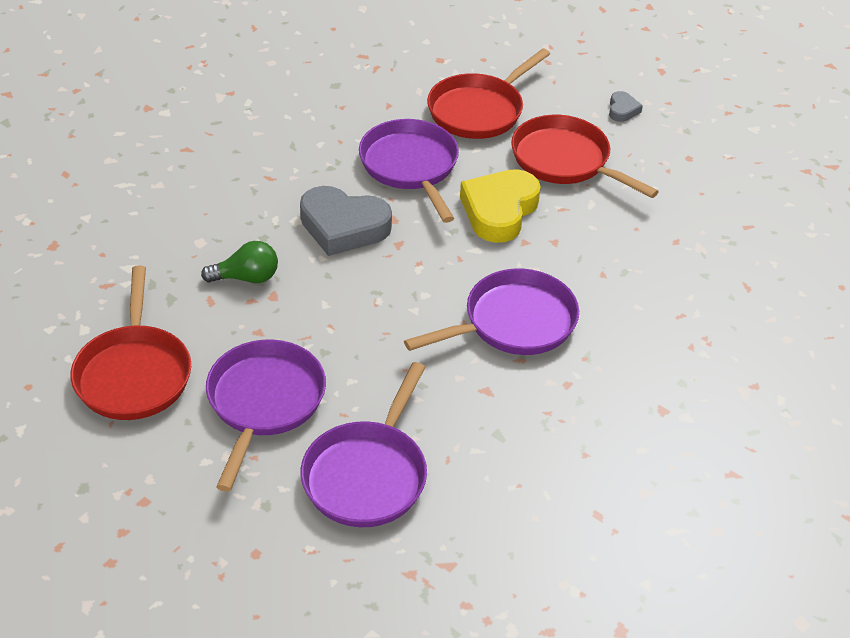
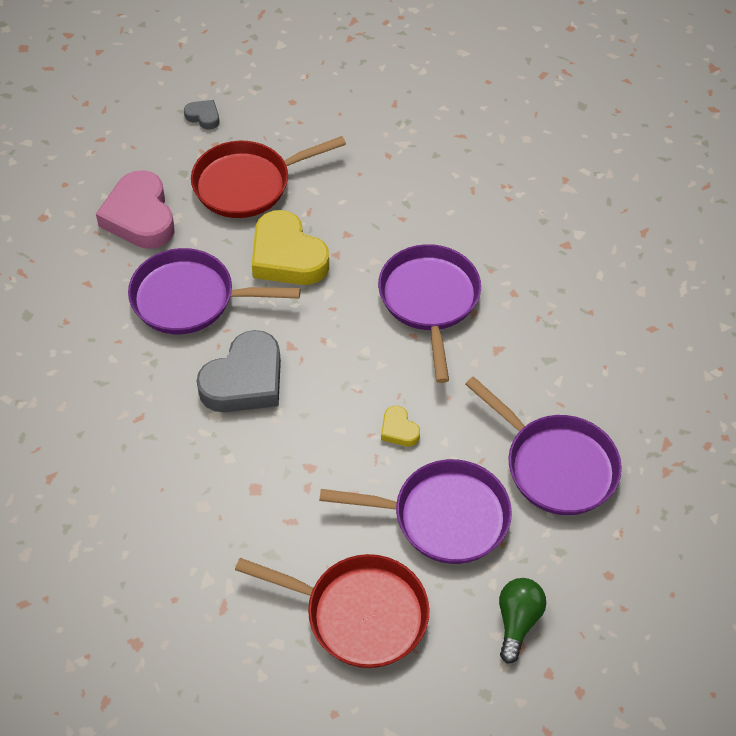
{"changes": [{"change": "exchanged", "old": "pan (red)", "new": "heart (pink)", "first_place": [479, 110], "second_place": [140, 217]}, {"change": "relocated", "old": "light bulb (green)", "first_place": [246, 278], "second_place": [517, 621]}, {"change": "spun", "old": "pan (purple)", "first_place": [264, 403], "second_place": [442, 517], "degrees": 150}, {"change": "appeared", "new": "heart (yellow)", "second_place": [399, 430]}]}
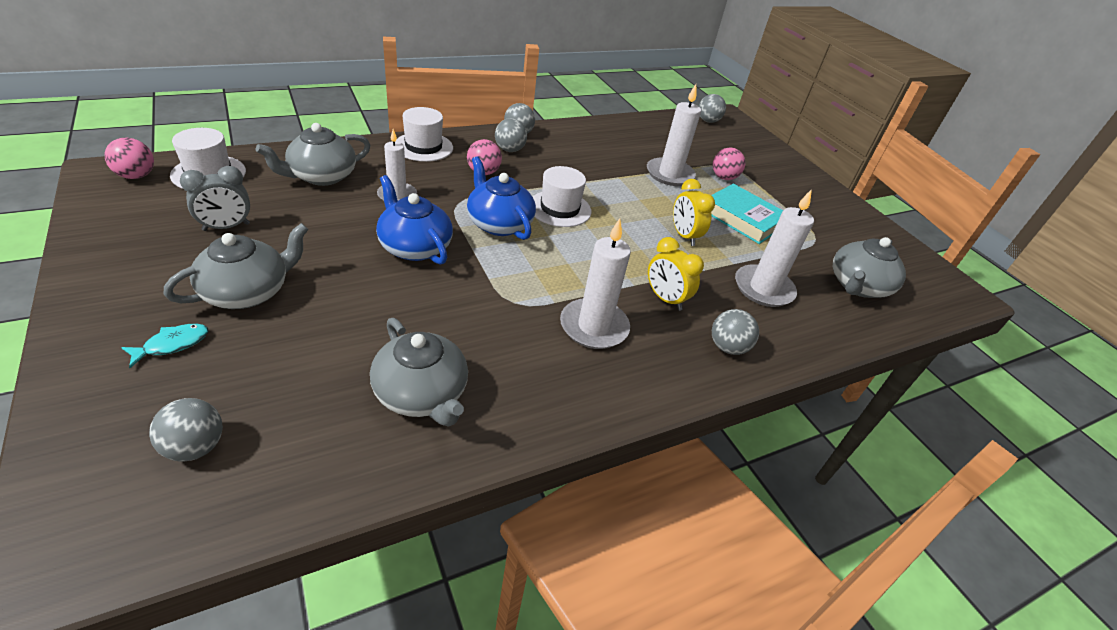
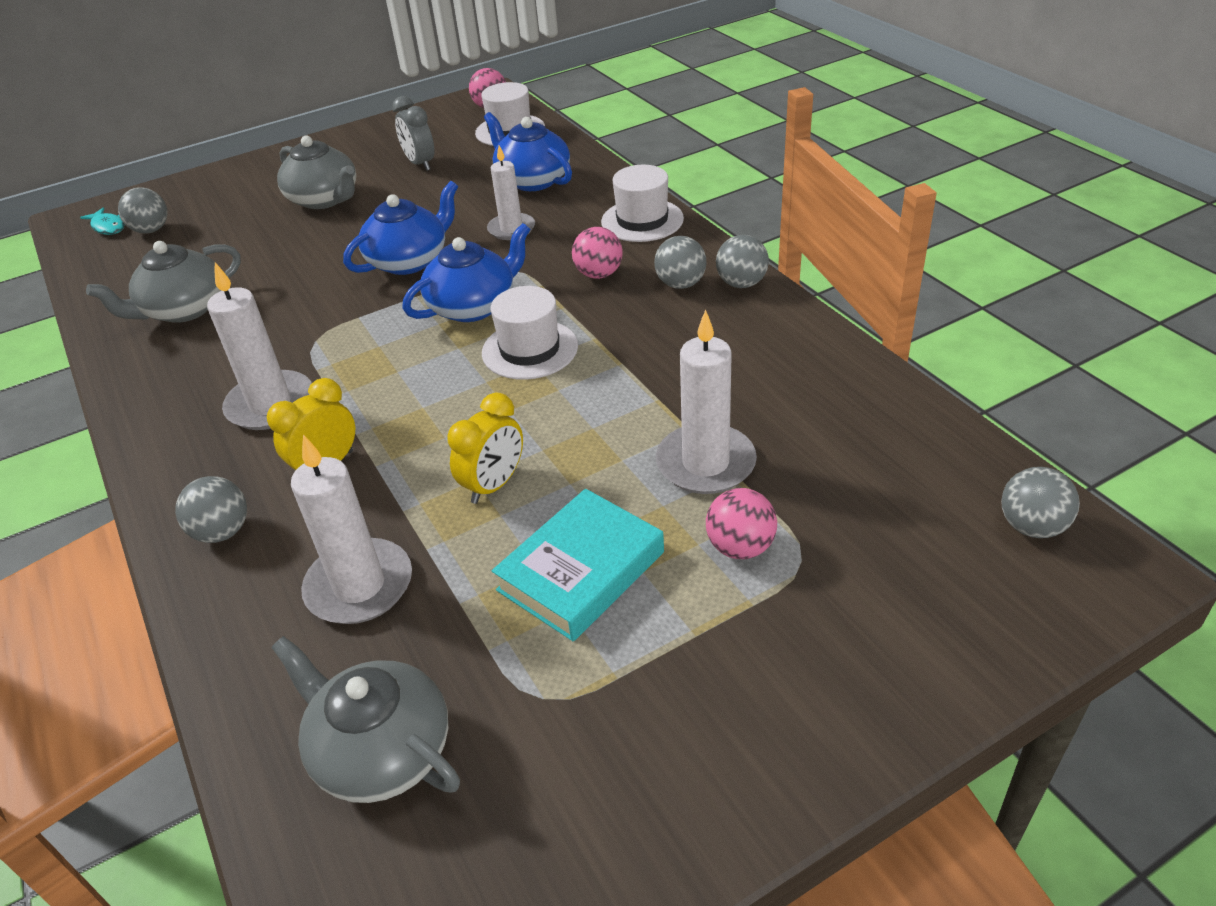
{"changes": [{"change": "colour", "old": "teapot (grey)", "new": "teapot (blue)", "first_place": [322, 176], "second_place": [532, 180]}, {"change": "spun", "old": "clock (yellow)", "first_place": [684, 236], "second_place": [494, 485], "degrees": 150}, {"change": "relocated", "old": "fish (turquoise)", "first_place": [172, 344], "second_place": [108, 227]}]}
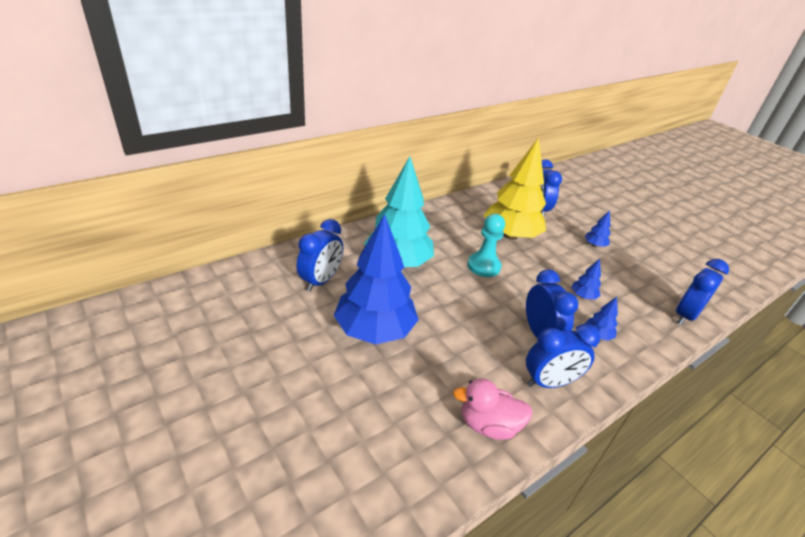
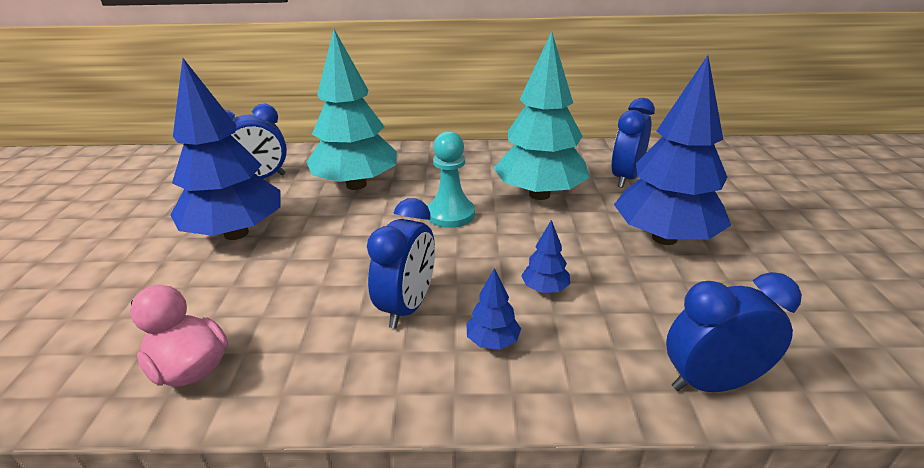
{"changes": [{"change": "colour", "old": "tree (yellow)", "new": "tree (turquoise)", "first_place": [510, 235], "second_place": [539, 194]}, {"change": "size", "old": "tree (blue)", "first_place": [594, 245], "second_place": [664, 238], "factor": 2.49}, {"change": "missing", "old": "clock (blue)", "first_place": [549, 382]}]}
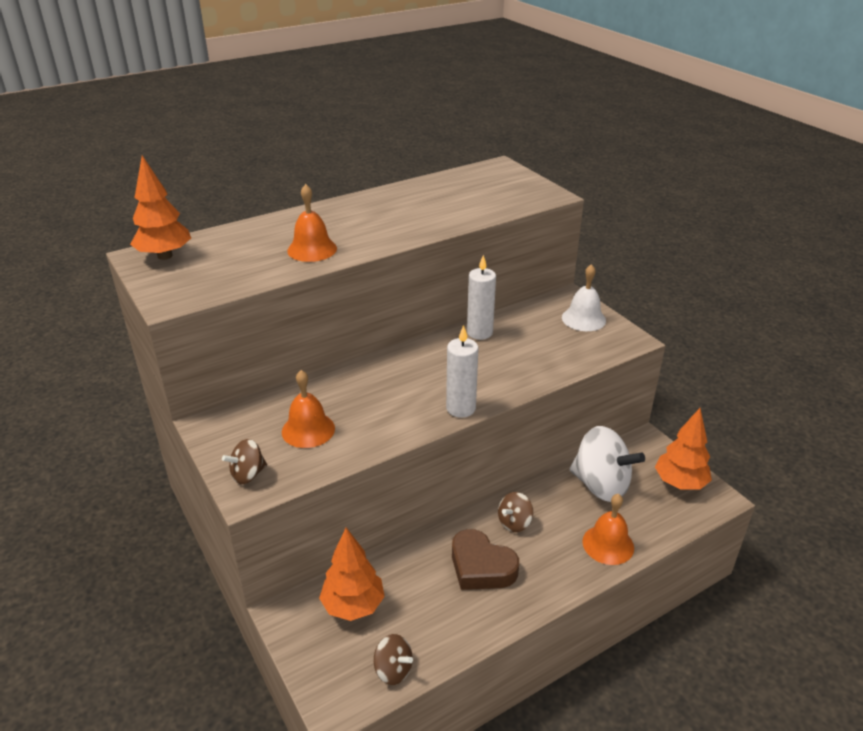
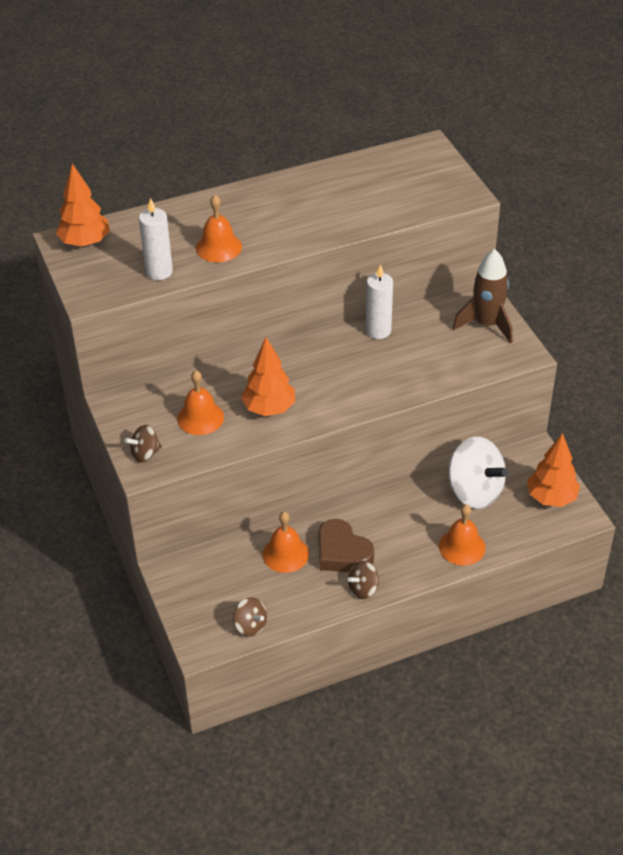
{"changes": [{"change": "exchanged", "old": "bell (white)", "new": "rocket (brown)", "first_place": [583, 319], "second_place": [486, 324]}, {"change": "relocated", "old": "candle (white)", "first_place": [461, 408], "second_place": [159, 272]}, {"change": "relocated", "old": "spinning top (brown)", "first_place": [514, 523], "second_place": [363, 589]}, {"change": "relocated", "old": "tree (orange)", "first_place": [353, 606], "second_place": [269, 409]}, {"change": "appeared", "new": "bell (orange)", "second_place": [285, 554]}]}
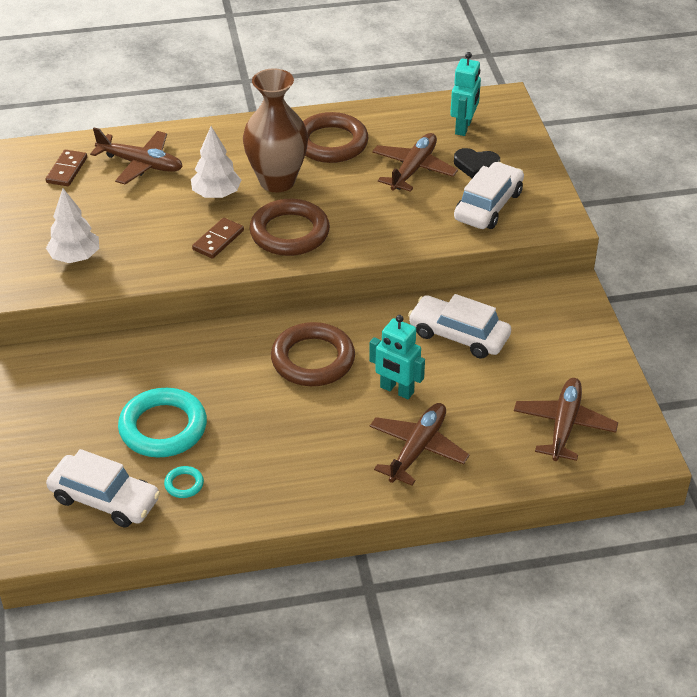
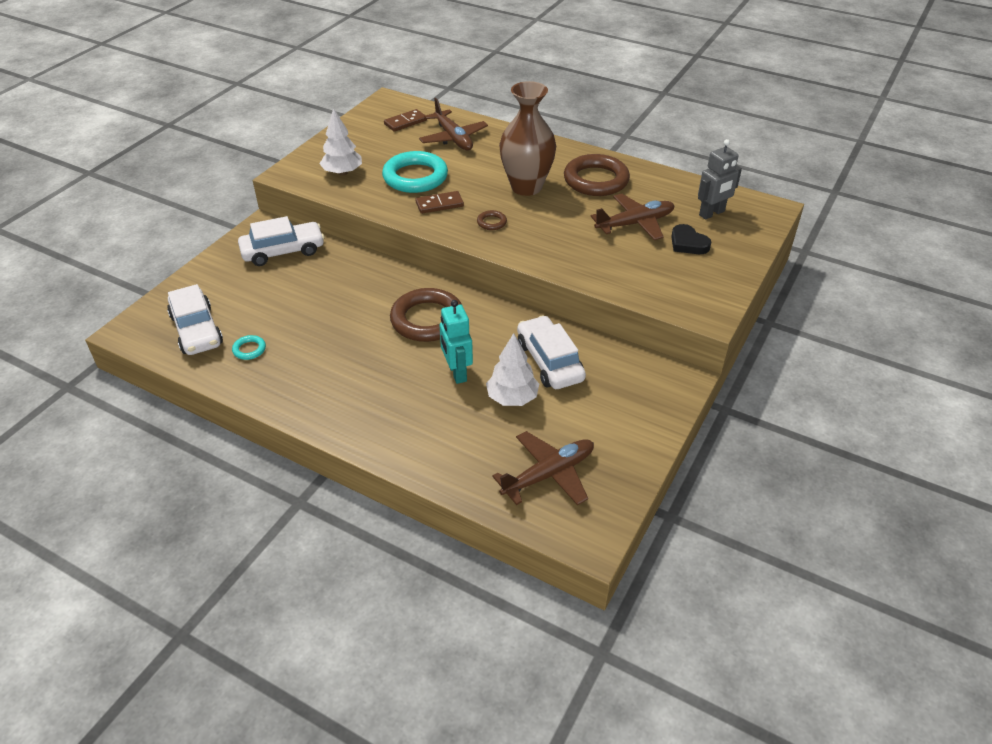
{"changes": [{"change": "colour", "old": "robot (turquoise)", "new": "robot (grey)", "first_place": [463, 127], "second_place": [712, 213]}, {"change": "relocated", "old": "tree (white)", "first_place": [216, 194], "second_place": [512, 398]}, {"change": "relocated", "old": "car (white)", "first_place": [488, 206], "second_place": [283, 251]}, {"change": "size", "old": "ring (brown)", "first_place": [289, 233], "second_place": [491, 222], "factor": 0.43}, {"change": "relocated", "old": "ring (turquoise)", "first_place": [163, 428], "second_place": [415, 177]}, {"change": "missing", "old": "plane (brown)", "first_place": [417, 449]}]}
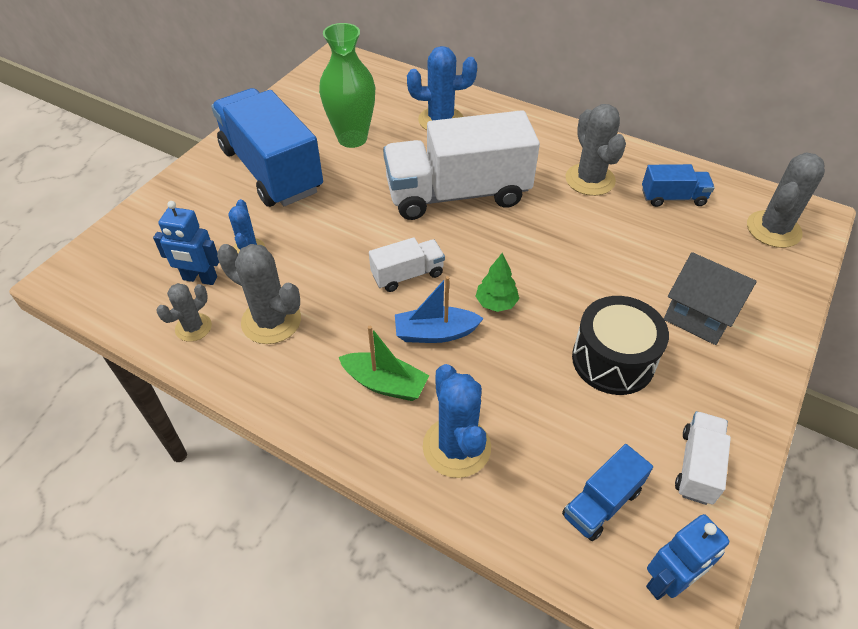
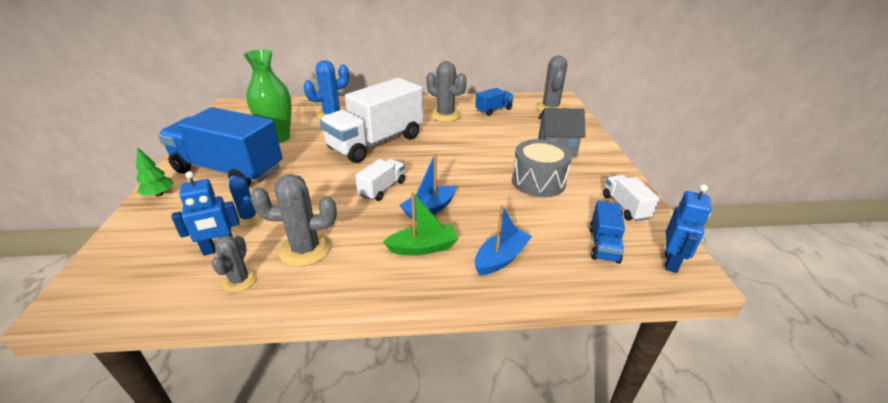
{"changes": [{"change": "relocated", "old": "tree (green)", "first_place": [496, 303], "second_place": [159, 194]}, {"change": "colour", "old": "drum (black)", "new": "drum (grey)", "first_place": [613, 360], "second_place": [538, 181]}, {"change": "exchanged", "old": "cactus (blue)", "new": "boat (blue)", "first_place": [456, 447], "second_place": [501, 258]}]}
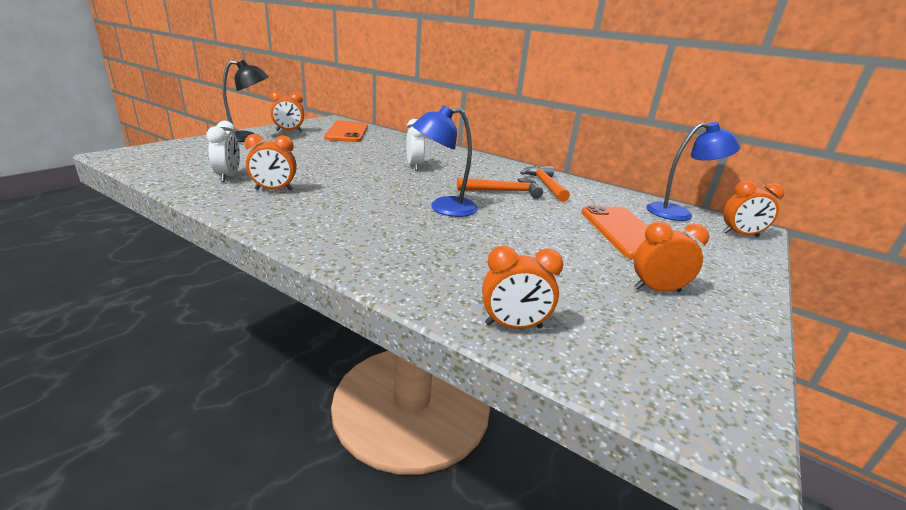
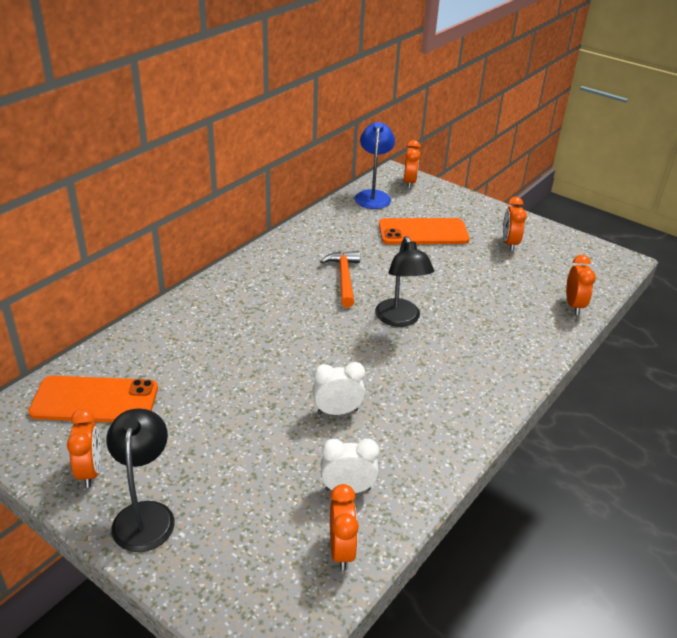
{"changes": [{"change": "colour", "old": "lamp (blue)", "new": "lamp (black)", "first_place": [443, 208], "second_place": [400, 319]}, {"change": "relocated", "old": "clock (white)", "first_place": [414, 166], "second_place": [337, 411]}, {"change": "relocated", "old": "clock (orange)", "first_place": [274, 190], "second_place": [341, 550]}, {"change": "missing", "old": "hammer (orange)", "first_place": [545, 185]}]}
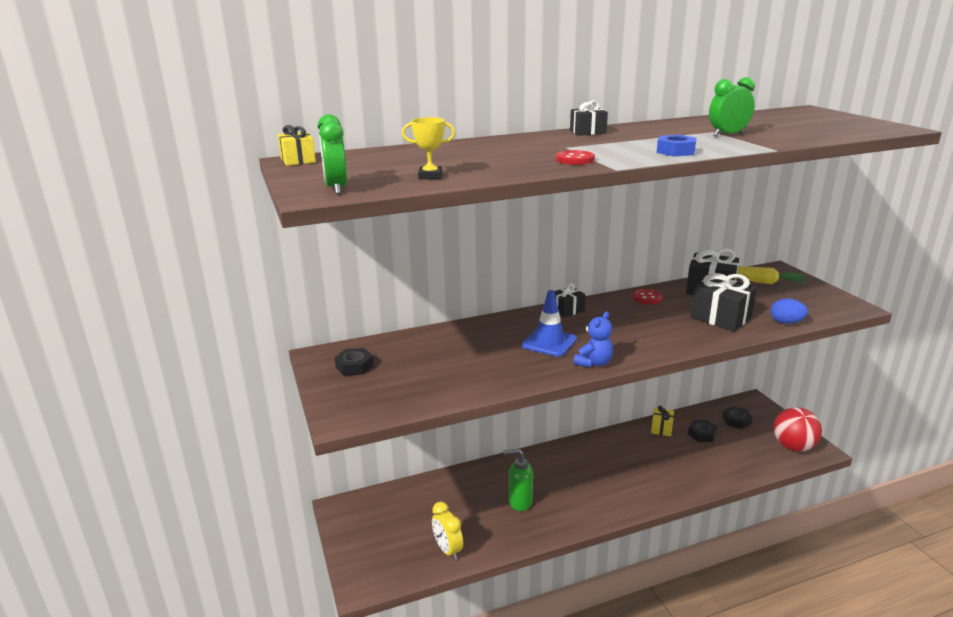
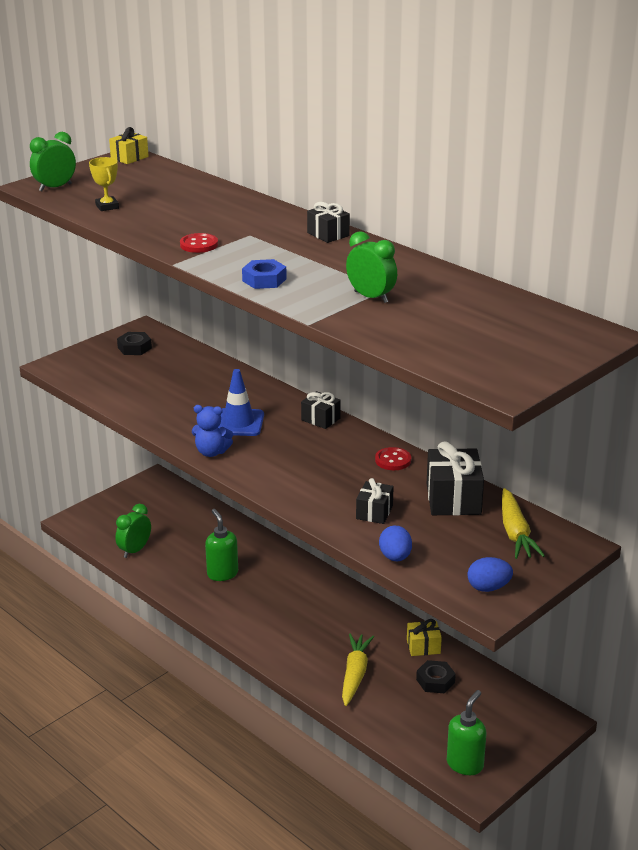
{"changes": [{"change": "size", "old": "gift (black)", "first_place": [720, 317], "second_place": [374, 512], "factor": 0.58}, {"change": "missing", "old": "nut (black)", "first_place": [736, 421]}, {"change": "exchanged", "old": "ball (red)", "new": "soap dispenser (green)", "first_place": [793, 447], "second_place": [465, 764]}, {"change": "colour", "old": "clock (yellow)", "new": "clock (green)", "first_place": [447, 550], "second_place": [135, 550]}, {"change": "appeared", "new": "egg (blue)", "second_place": [488, 588]}, {"change": "appeared", "new": "carrot (yellow)", "second_place": [355, 674]}]}
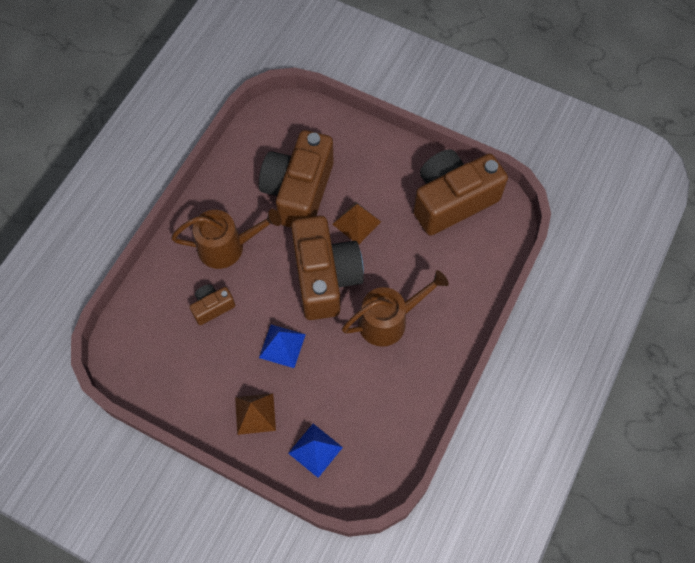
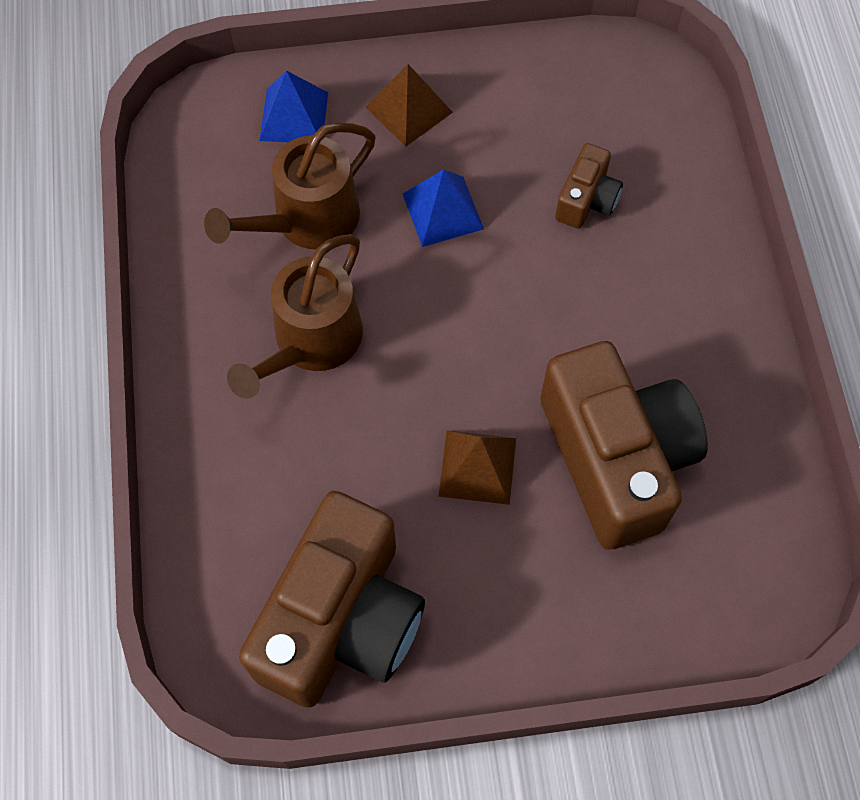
{"changes": [{"change": "relocated", "old": "watering can (brown)", "first_place": [228, 246], "second_place": [306, 221]}, {"change": "missing", "old": "camera (brown)", "first_place": [325, 277]}]}
